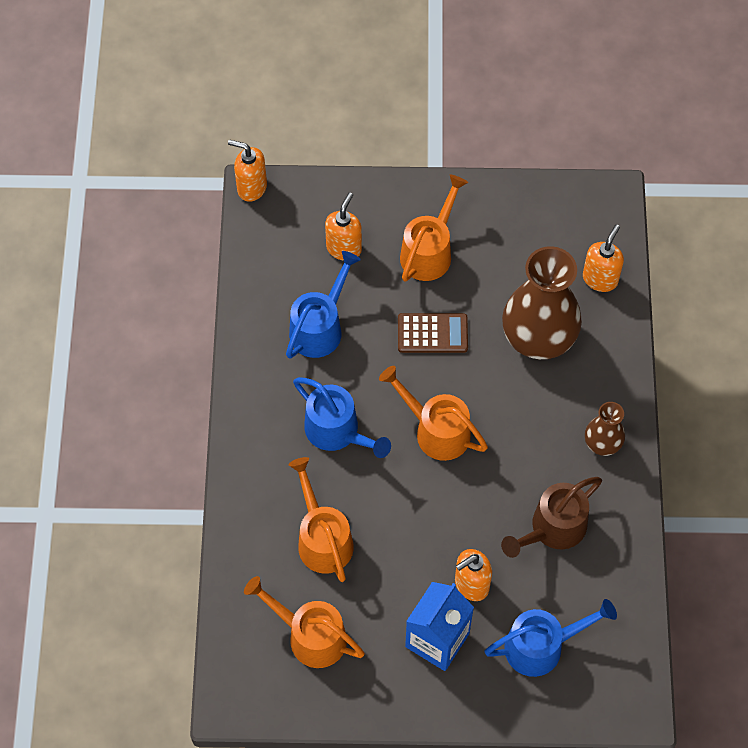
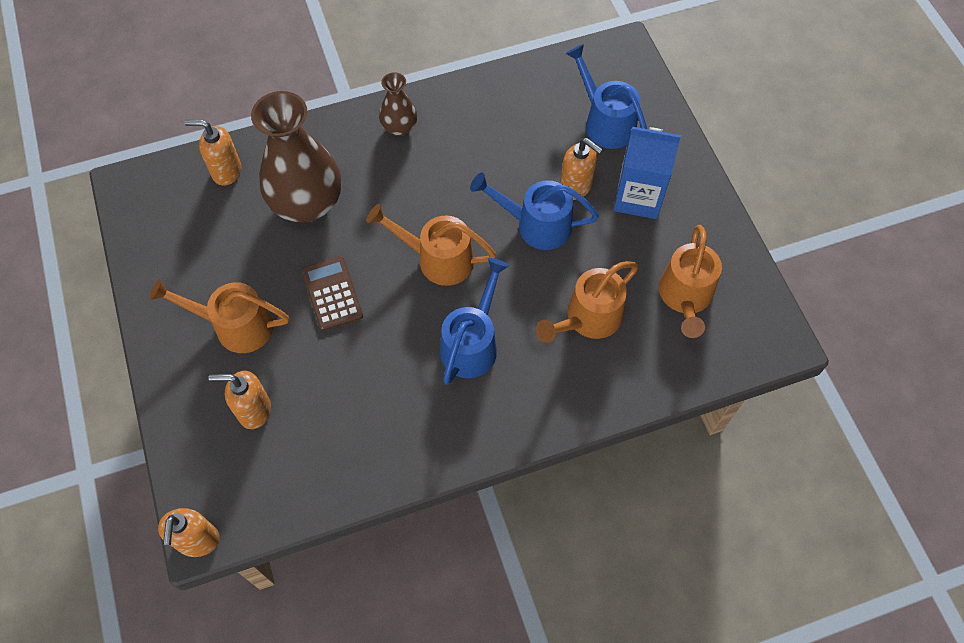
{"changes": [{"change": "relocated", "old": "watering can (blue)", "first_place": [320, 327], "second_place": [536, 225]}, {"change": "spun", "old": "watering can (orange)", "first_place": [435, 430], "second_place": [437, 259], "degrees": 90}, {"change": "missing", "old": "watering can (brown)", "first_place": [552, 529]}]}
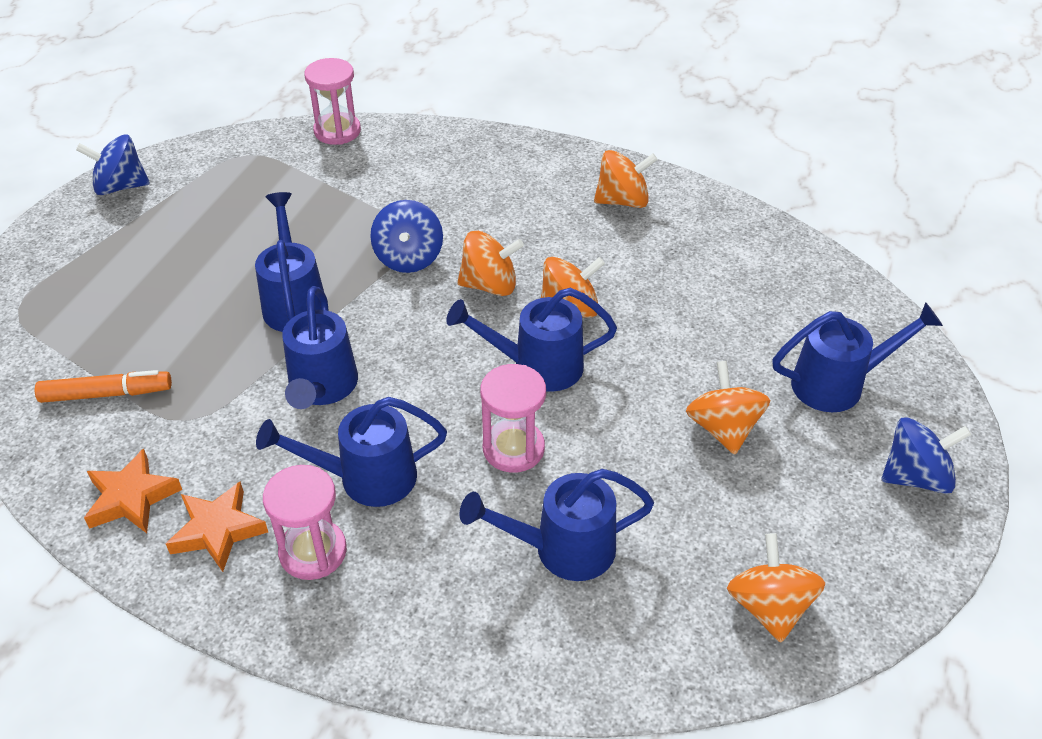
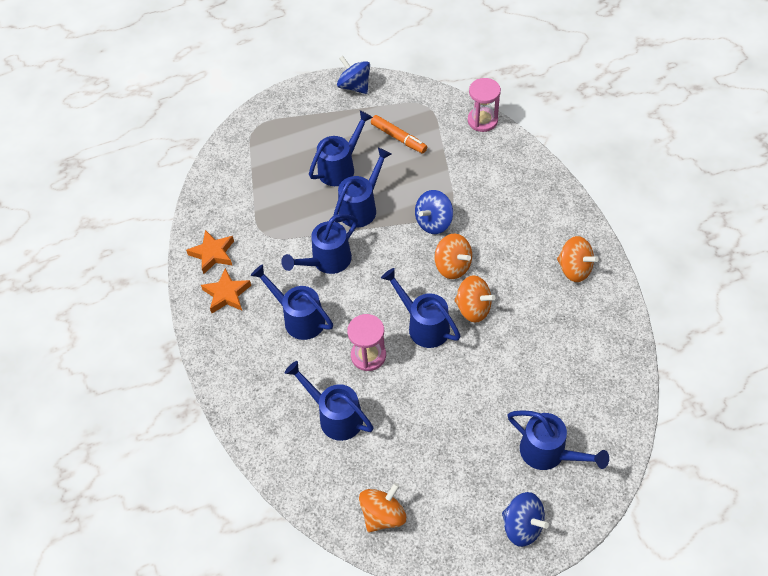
{"changes": [{"change": "missing", "old": "spinning top (orange)", "first_place": [723, 428]}, {"change": "relocated", "old": "marker (orange)", "first_place": [106, 394], "second_place": [399, 138]}, {"change": "missing", "old": "hourglass (pink)", "first_place": [313, 552]}, {"change": "appeared", "new": "watering can (blue)", "second_place": [340, 167]}]}
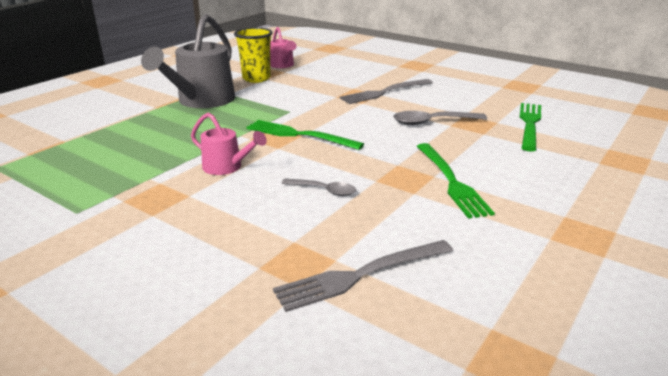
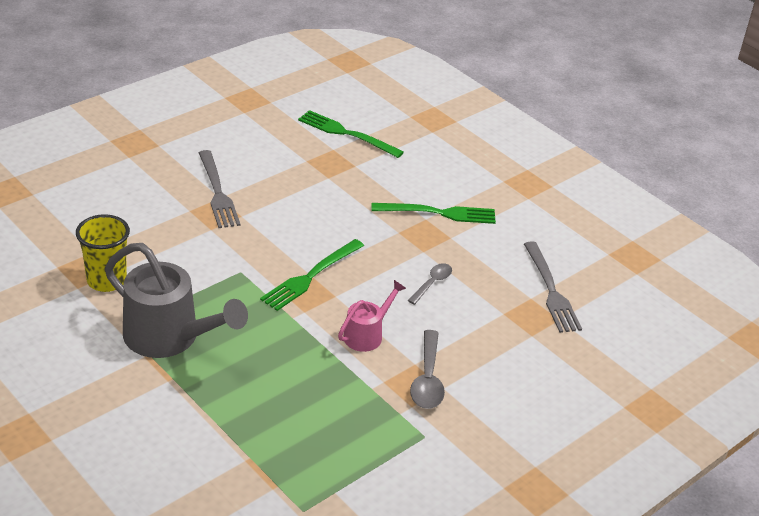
{"changes": [{"change": "missing", "old": "watering can (pink)", "first_place": [283, 65]}, {"change": "relocated", "old": "spoon (grey)", "first_place": [432, 122], "second_place": [427, 379]}]}
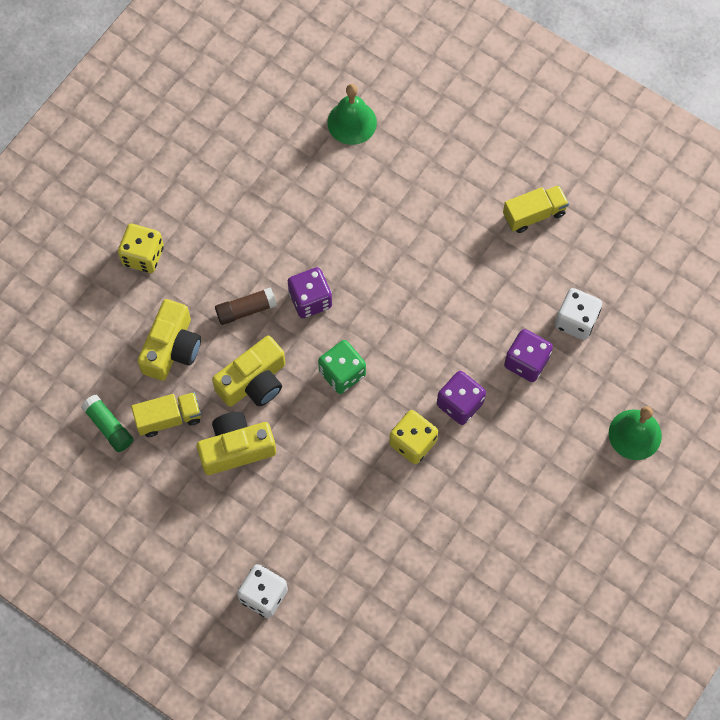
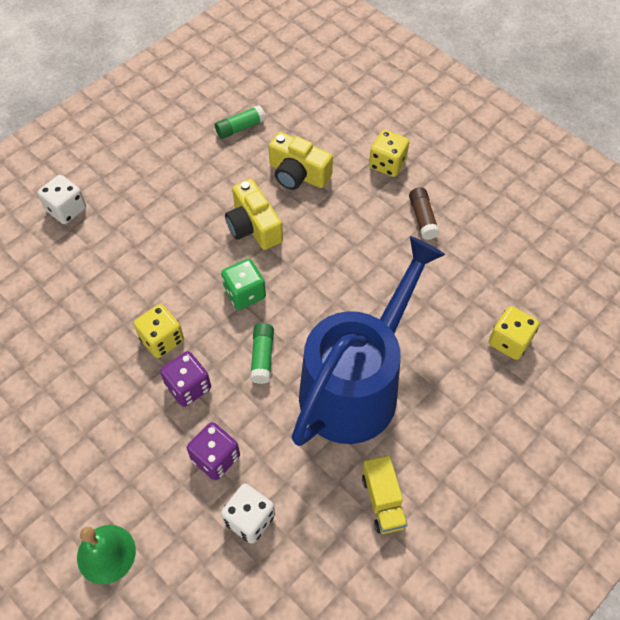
{"changes": [{"change": "exchanged", "old": "bell (green)", "new": "dice (yellow)", "first_place": [352, 122], "second_place": [509, 341]}, {"change": "missing", "old": "dice (purple)", "first_place": [310, 300]}, {"change": "relocated", "old": "glue stick (brown)", "first_place": [246, 310], "second_place": [422, 218]}, {"change": "missing", "old": "truck (yellow)", "first_place": [169, 418]}, {"change": "missing", "old": "camera (yellow)", "first_place": [236, 448]}, {"change": "appeared", "new": "watering can (blue)", "second_place": [356, 385]}, {"change": "appeared", "new": "glue stick (green)", "second_place": [262, 357]}]}
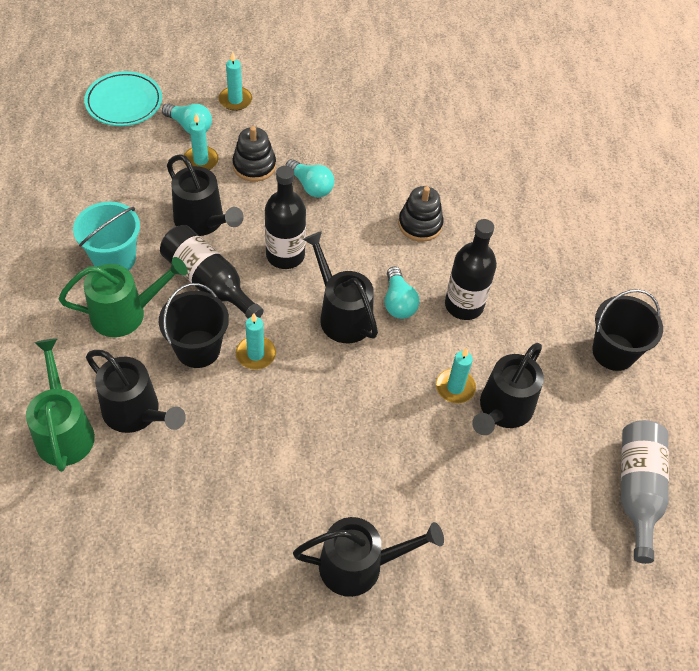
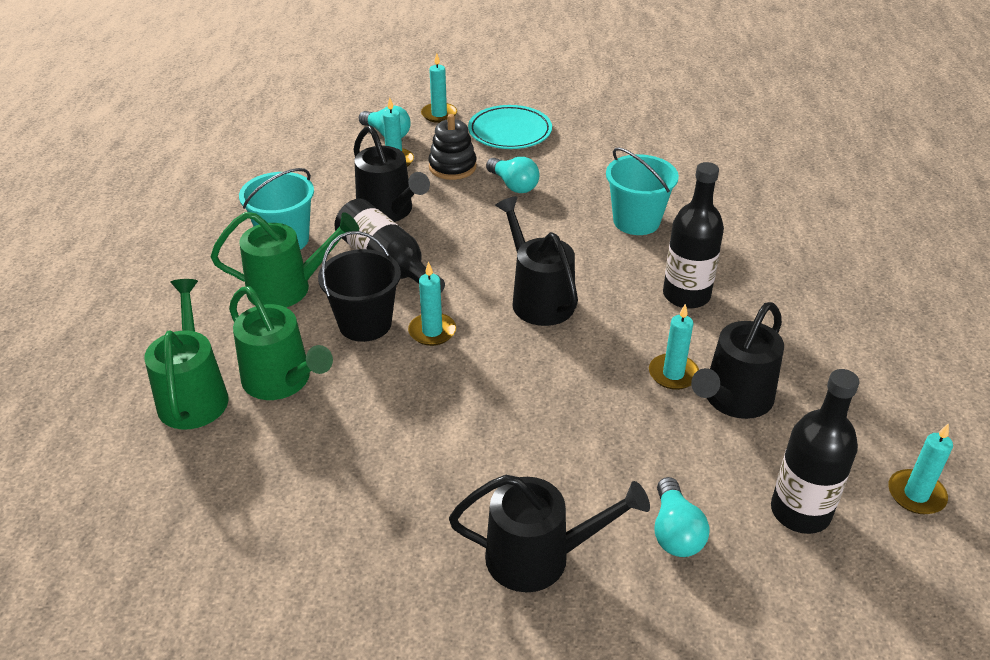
{"changes": [{"change": "relocated", "old": "plate (turquoise)", "first_place": [124, 102], "second_place": [510, 132]}, {"change": "relocated", "old": "bottle (black)", "first_place": [285, 255], "second_place": [800, 512]}, {"change": "exchanged", "old": "stacking toy (black)", "new": "bucket (turquoise)", "first_place": [420, 224], "second_place": [636, 221]}, {"change": "relocated", "old": "light bulb (turquoise)", "first_place": [398, 302], "second_place": [675, 532]}, {"change": "missing", "old": "bucket (black)", "first_place": [613, 352]}, {"change": "colour", "old": "watering can (black)", "new": "watering can (green)", "first_place": [136, 413], "second_place": [282, 381]}, {"change": "exchanged", "old": "bottle (grey)", "new": "candle (turquoise)", "first_place": [637, 490], "second_place": [916, 494]}]}
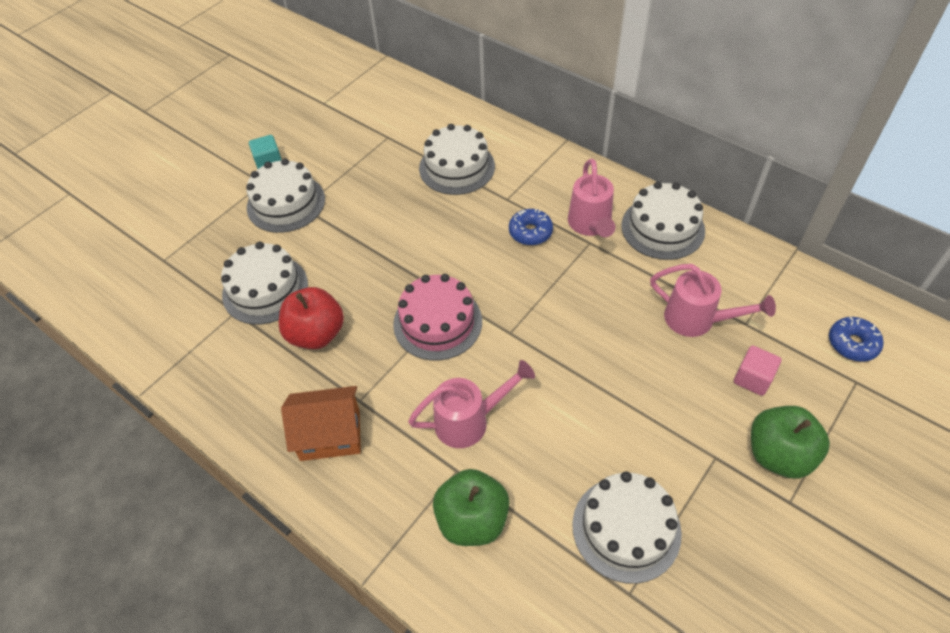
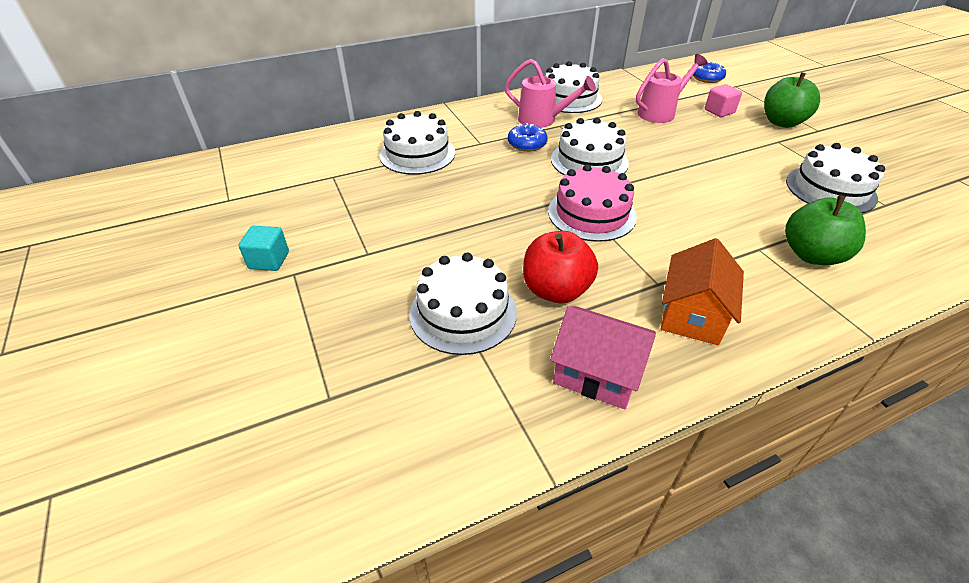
{"changes": [{"change": "relocated", "old": "cake (white)", "first_place": [286, 203], "second_place": [589, 161]}, {"change": "missing", "old": "watering can (pink)", "first_place": [469, 421]}, {"change": "appeared", "new": "house (pink)", "second_place": [597, 373]}]}
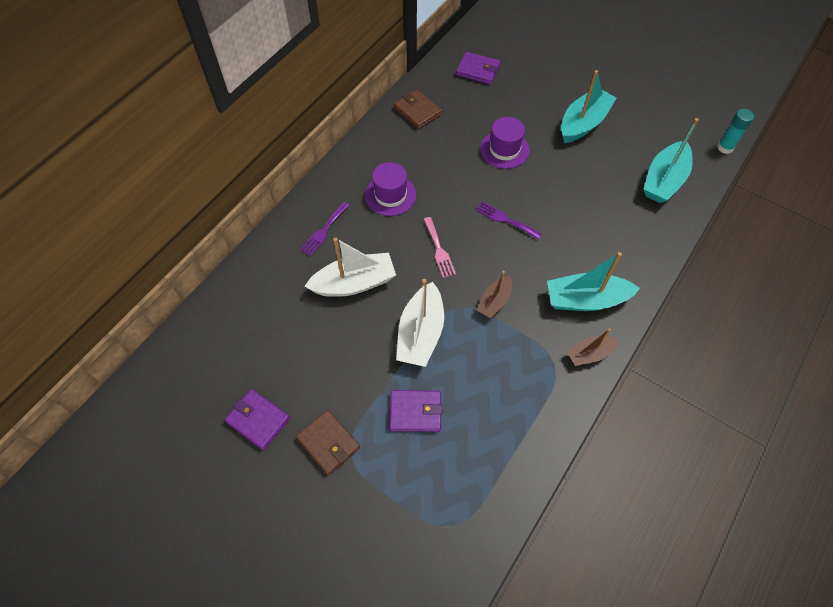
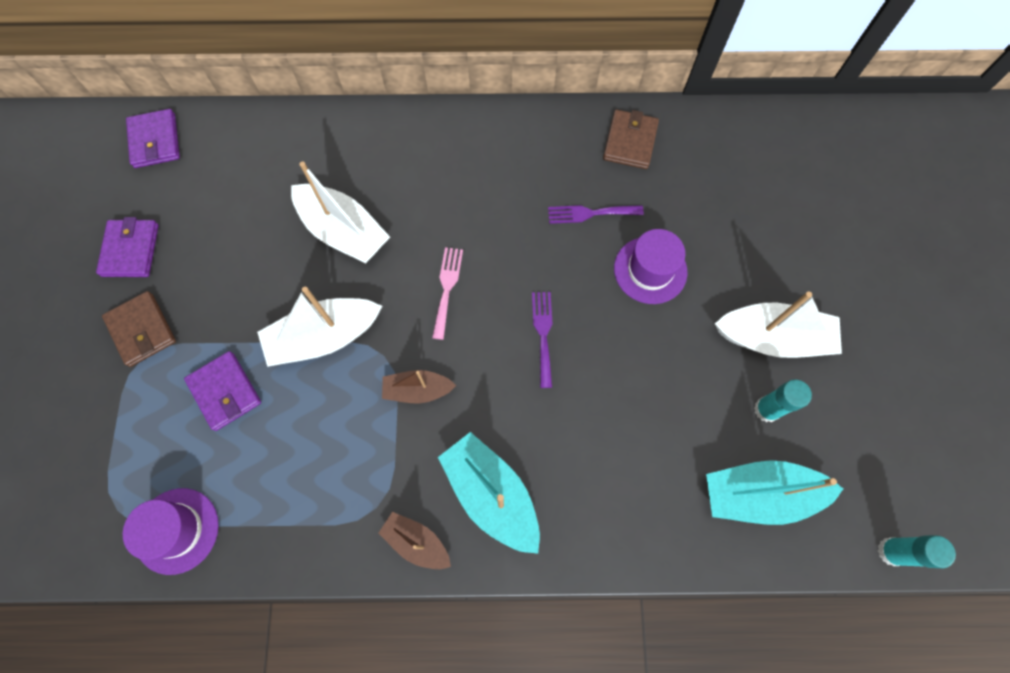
{"changes": [{"change": "relocated", "old": "wallet (purple)", "first_place": [478, 70], "second_place": [155, 141]}, {"change": "colour", "old": "boat (turquoise)", "new": "boat (white)", "first_place": [583, 123], "second_place": [773, 338]}, {"change": "relocated", "old": "hat (purple)", "first_place": [390, 195], "second_place": [177, 530]}, {"change": "relocated", "old": "fork (purple)", "first_place": [324, 231], "second_place": [590, 213]}, {"change": "spun", "old": "fork (pink)", "first_place": [439, 250], "second_place": [447, 288], "degrees": 150}, {"change": "spun", "old": "wallet (brown)", "first_place": [328, 443], "second_place": [142, 330], "degrees": -45}, {"change": "appeared", "new": "glue stick (turquoise)", "second_place": [766, 409]}]}
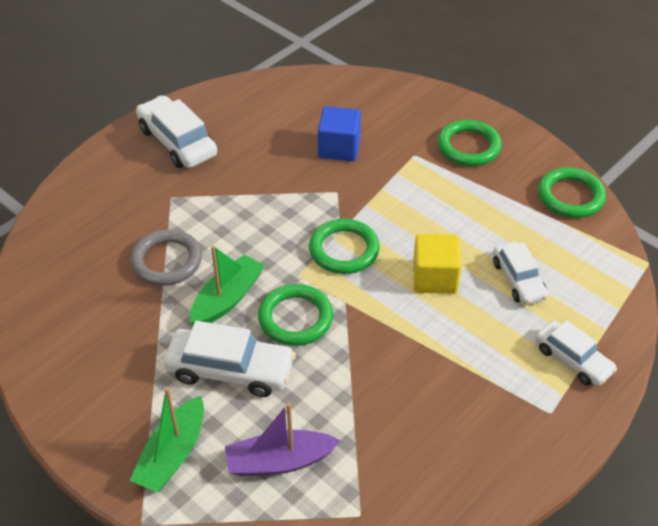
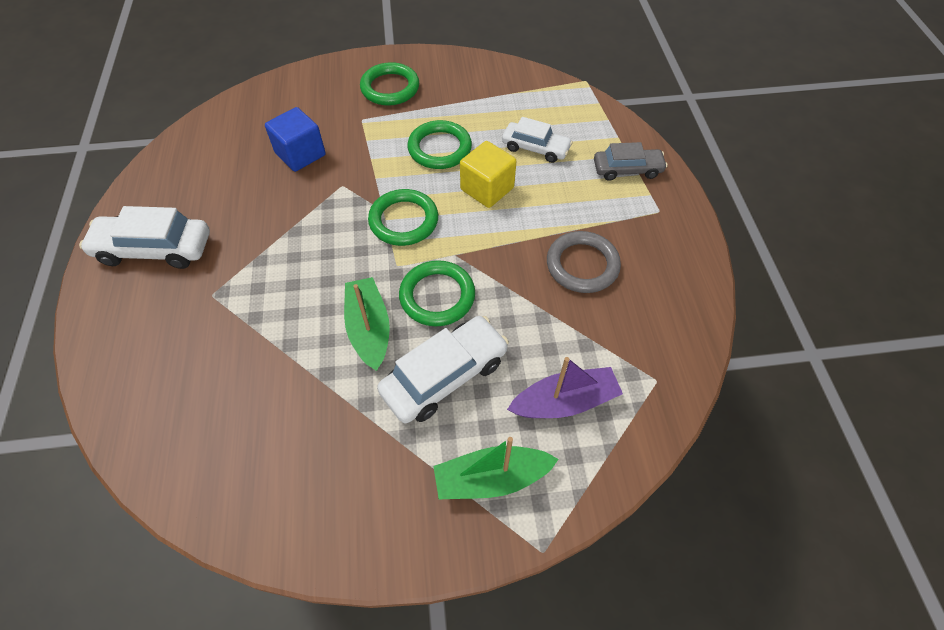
{"changes": [{"change": "relocated", "old": "ring (green)", "first_place": [570, 196], "second_place": [439, 148]}, {"change": "relocated", "old": "ring (grey)", "first_place": [167, 261], "second_place": [582, 265]}, {"change": "colour", "old": "car (white)", "new": "car (grey)", "first_place": [573, 360], "second_place": [627, 169]}, {"change": "spun", "old": "boat (green)", "first_place": [172, 454], "second_place": [491, 478], "degrees": 105}, {"change": "spun", "old": "boat (purple)", "first_place": [279, 461], "second_place": [565, 401], "degrees": -135}]}
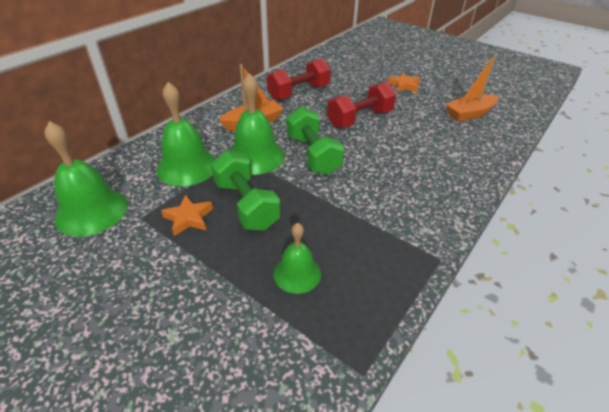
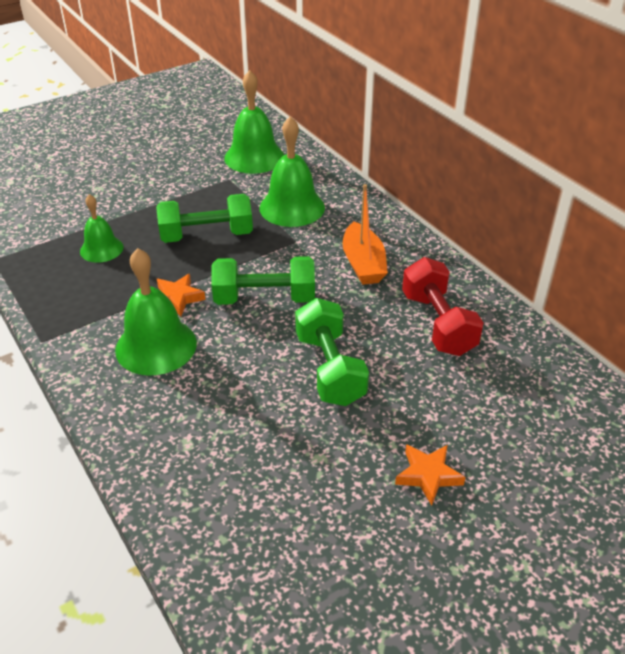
{"changes": [{"change": "missing", "old": "boat (orange)", "first_place": [470, 114]}, {"change": "relocated", "old": "bell (green)", "first_place": [255, 156], "second_place": [156, 346]}, {"change": "colour", "old": "dumbbell (red)", "new": "dumbbell (green)", "first_place": [360, 119], "second_place": [330, 369]}, {"change": "relocated", "old": "star (orange)", "first_place": [188, 218], "second_place": [177, 298]}]}
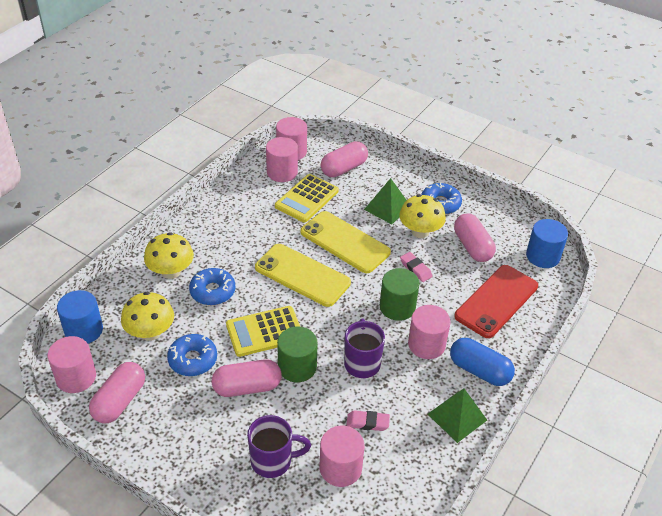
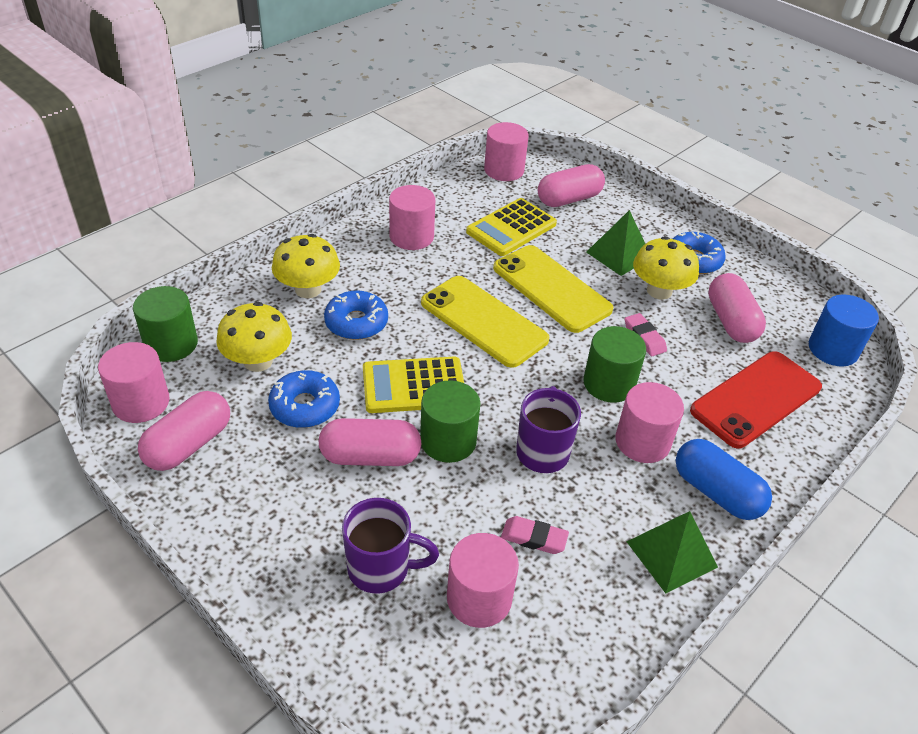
{"changes": [{"change": "relocated", "old": "cylinder (pink)", "first_place": [282, 172], "second_place": [411, 237]}, {"change": "colour", "old": "cylinder (blue)", "new": "cylinder (green)", "first_place": [84, 330], "second_place": [171, 344]}]}
